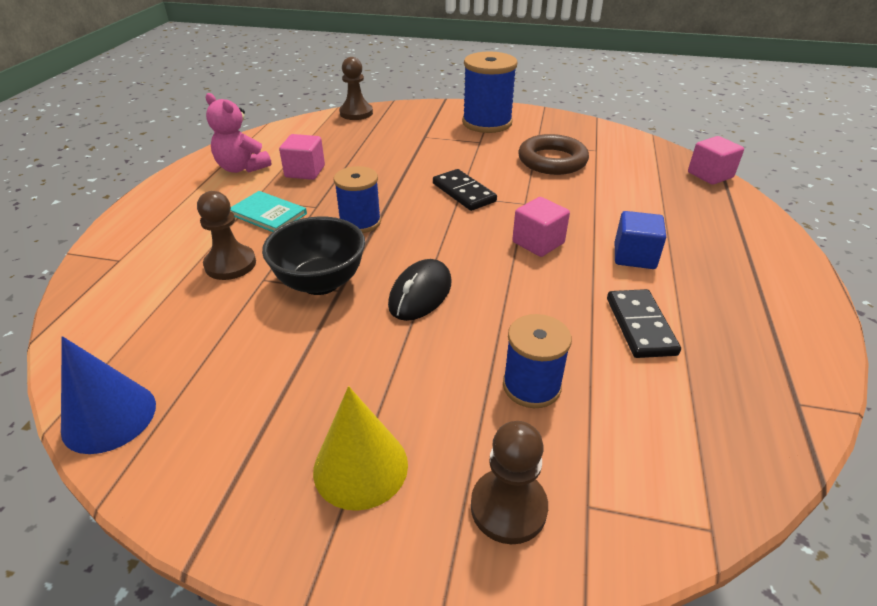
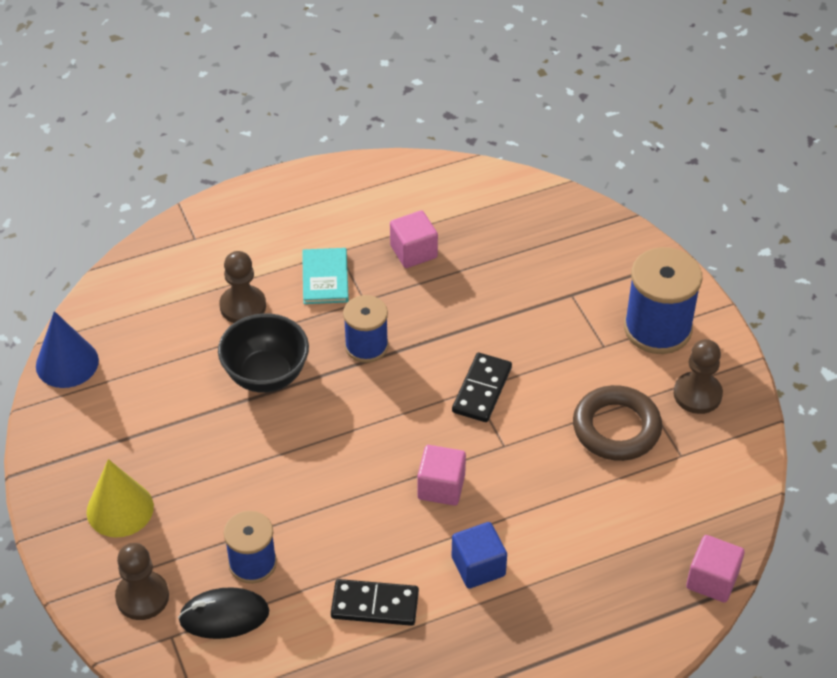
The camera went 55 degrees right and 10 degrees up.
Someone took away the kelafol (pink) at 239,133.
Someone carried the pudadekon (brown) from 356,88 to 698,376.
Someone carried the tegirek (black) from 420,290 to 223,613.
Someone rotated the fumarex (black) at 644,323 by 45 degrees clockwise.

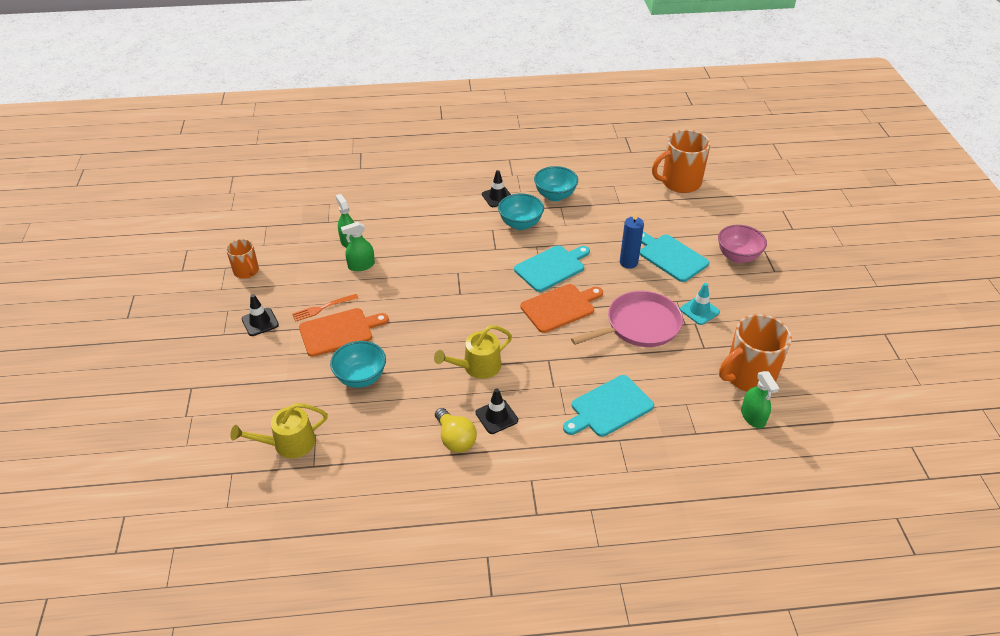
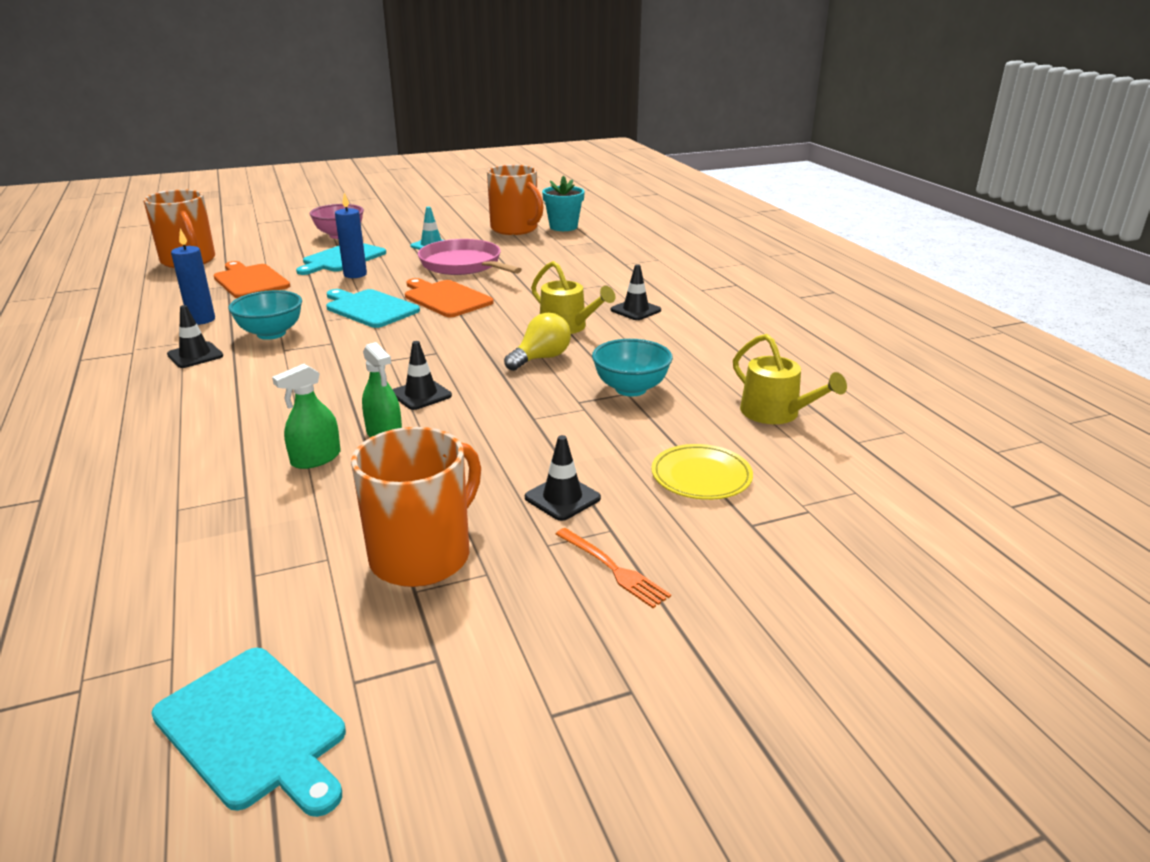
The camera went 105 degrees left and 15 degrees down.
Someone put down the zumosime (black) at 422,375.
Someone put down the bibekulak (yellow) at 702,472.
Someone carried the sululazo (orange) from 325,308 to 613,568.
Someone carried the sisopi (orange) from 344,332 to 251,279.
Someone carried the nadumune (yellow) from 456,430 to 537,342.
Someone carried the sisopi (turquoise) from 608,406 to 248,732.
Someone swapped the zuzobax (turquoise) at 556,183 for the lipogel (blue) at 193,277.
Someone swapped the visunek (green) at 760,400 for the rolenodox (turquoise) at 563,203.
Someone scaled the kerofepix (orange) at 242,259 by 1.76.

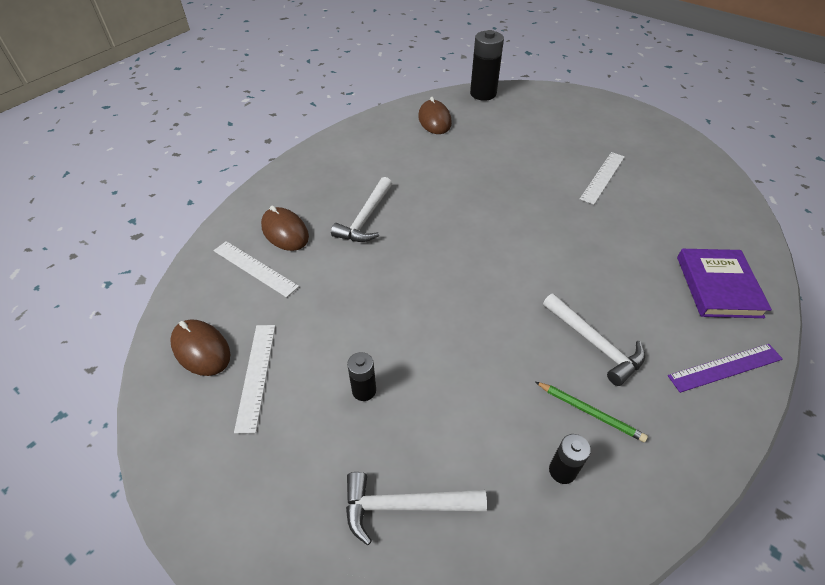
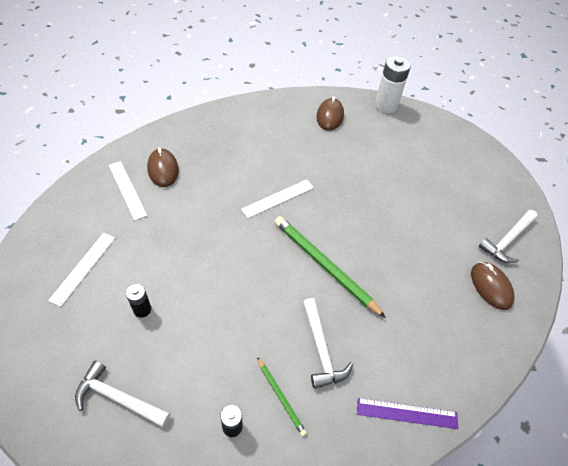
The camera went 20 degrees right and 5 degrees up.
Someone took away the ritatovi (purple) at 724,283.
Someone put down the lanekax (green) at 330,267.
Someone carried the tegirek (brown) from 200,347 to 493,286.
Someone carried the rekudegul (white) from 361,209 to 508,236.
Someone carried the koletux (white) from 602,178 to 277,199.
Someone repainted the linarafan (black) at 487,65, which became the linarafan (white) at 393,84.

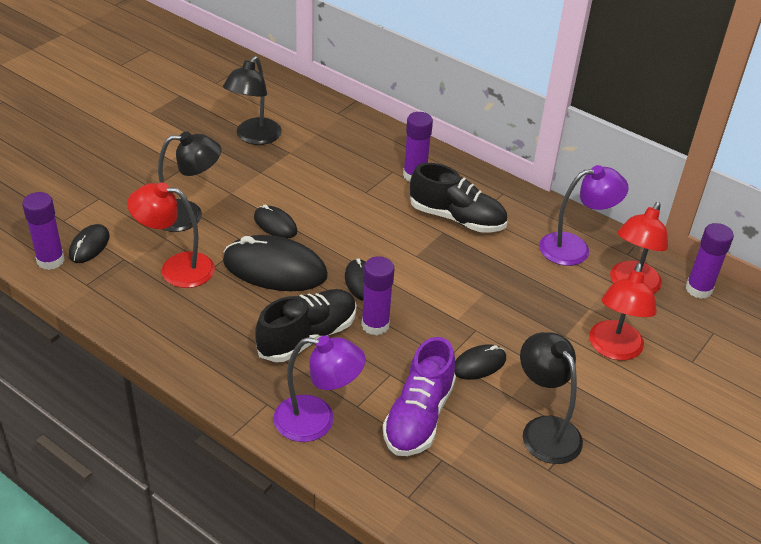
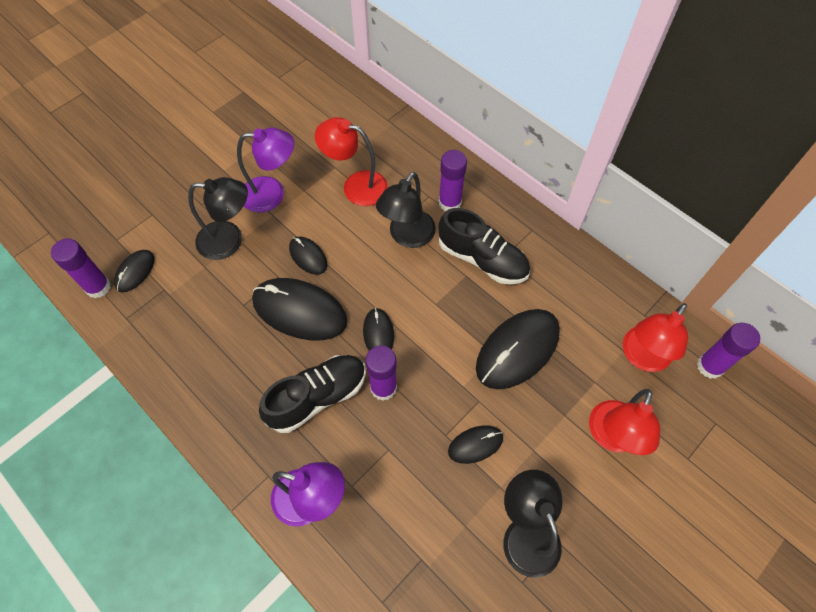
The camera went 10 degrees right and 20 degrees up.
Someone took away the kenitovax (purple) at 419,396.
Someone put down the tegirek (black) at 518,349.
Someone carried the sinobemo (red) from 171,235 to 351,161.
Someone carried the sinobemo (black) from 252,100 to 406,210.
Someone carried the sinobemo (purple) from 584,215 to 265,170.

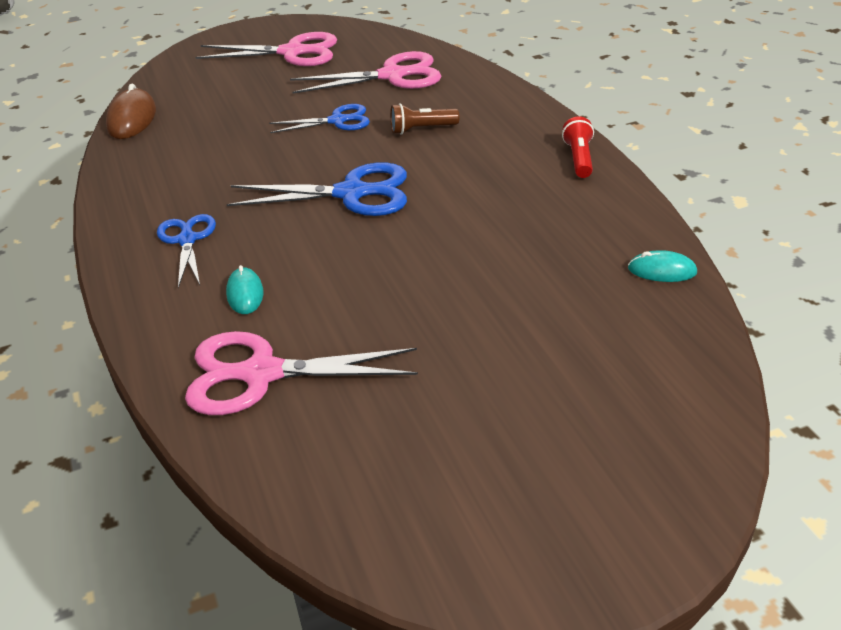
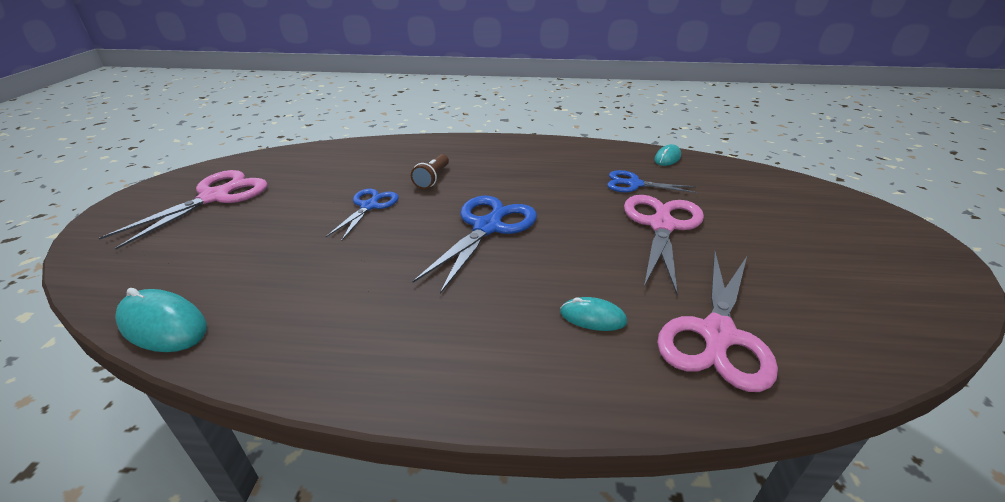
The camera went 65 degrees left and 5 degrees down.
Someone took away the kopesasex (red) at 578,147.
Someone carried the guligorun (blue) from 186,251 to 652,181.
Someone carried the guligorun (pink) from 365,72 to 664,244.
Someone repainted the tegirek (brown) at 131,111, which became the tegirek (turquoise) at 161,320.

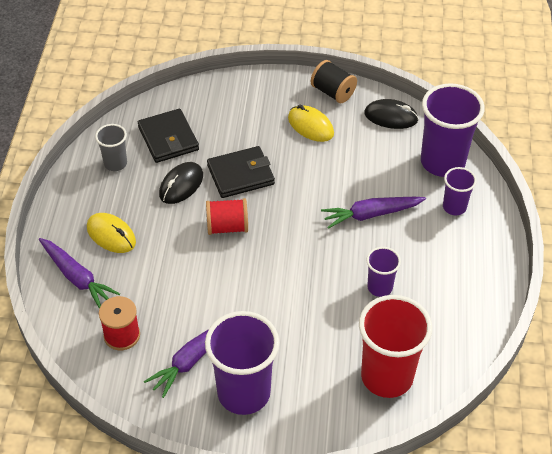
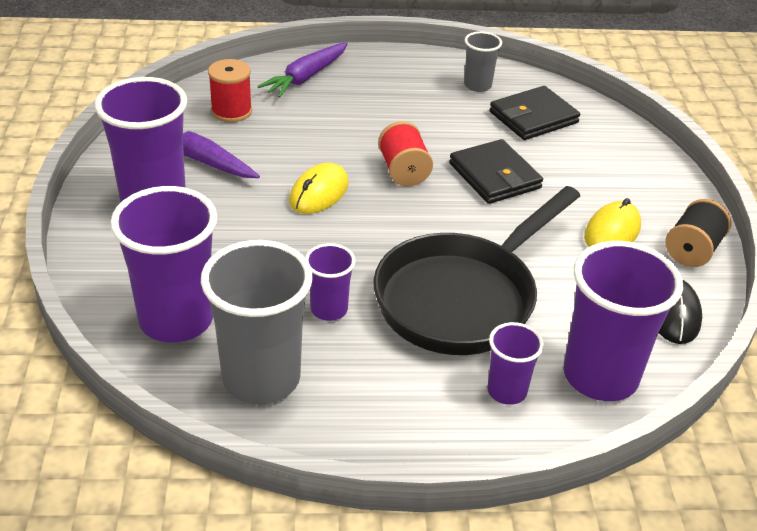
The camera went 80 degrees right and 10 degrees down.
Someone took away the tegirek (black) at 181,183.
Someone put down the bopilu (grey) at 257,322.
Someone carried the tegirek (yellow) from 111,233 to 319,188.
Someone swapped the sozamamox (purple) at 373,213 for the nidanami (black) at 476,270.
Someone repainted the bopilu (red) at 395,346, which became the bopilu (purple) at 163,264.

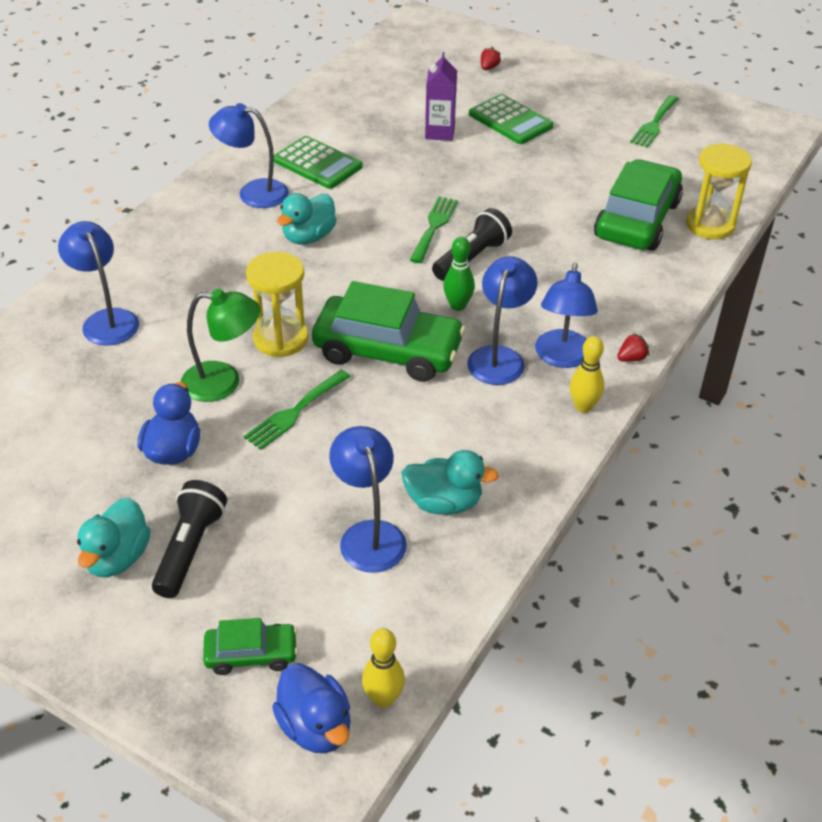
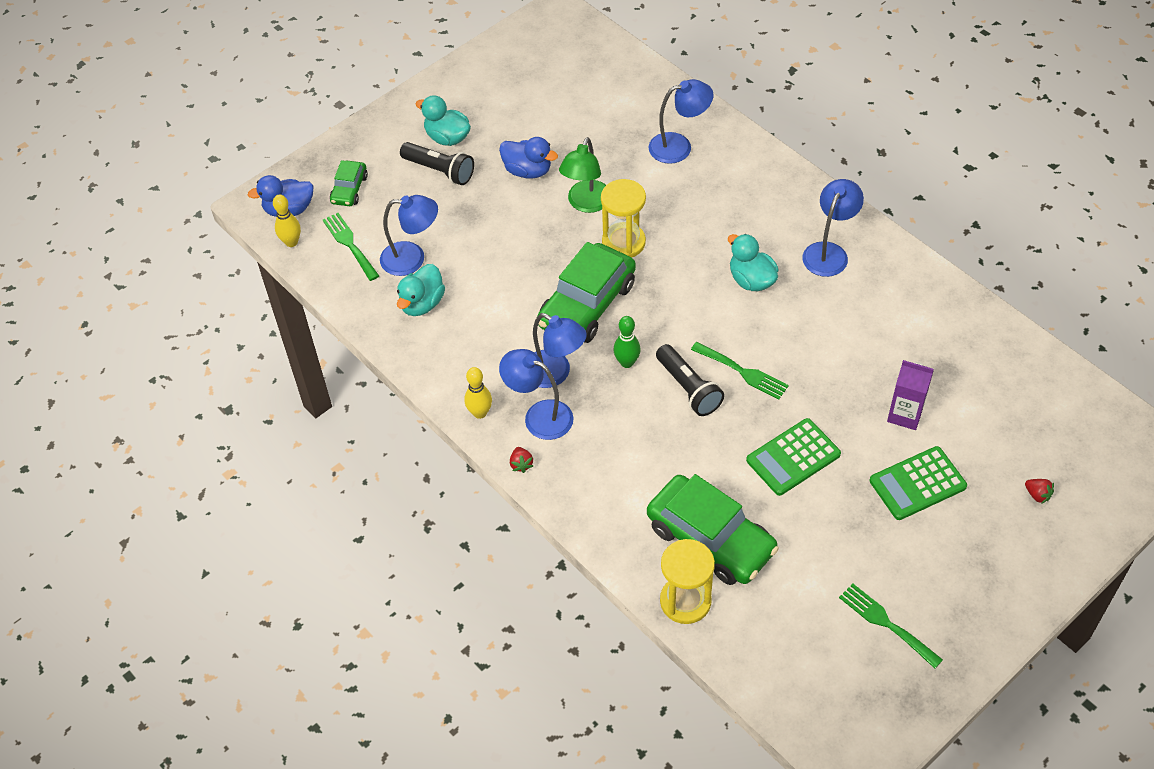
The camera went 110 degrees right and 10 degrees up.
Someone carried the sululazo (green) from 297,410 to 351,247.
Someone carried the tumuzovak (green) from 318,162 to 793,457.

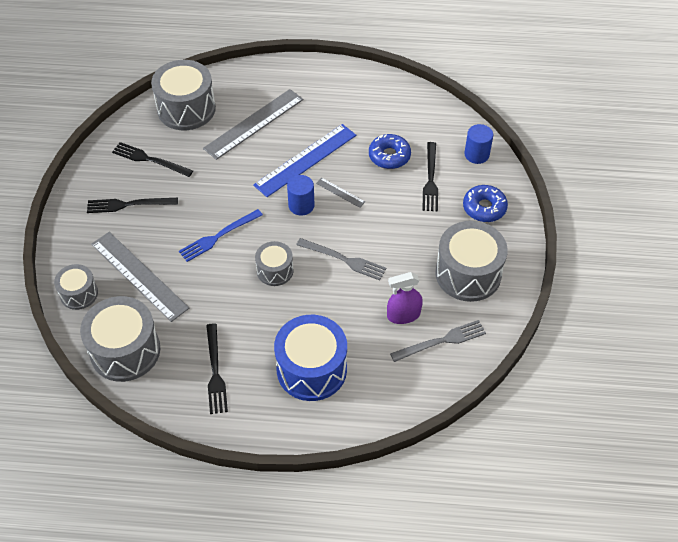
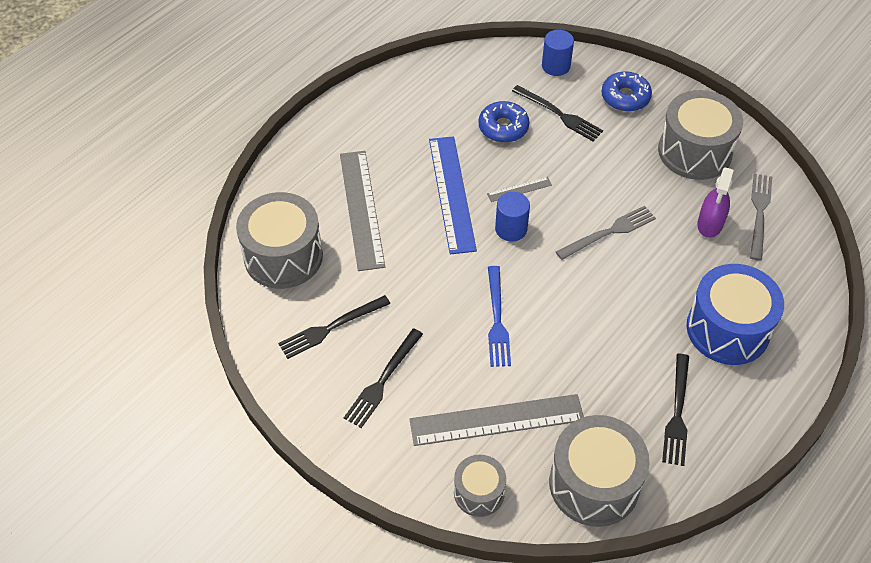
The camera went 55 degrees left and 0 degrees up.
Someone took away the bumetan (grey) at 274,263.
Someone rotated the sululazo (black) at 217,368 by 75 degrees clockwise.

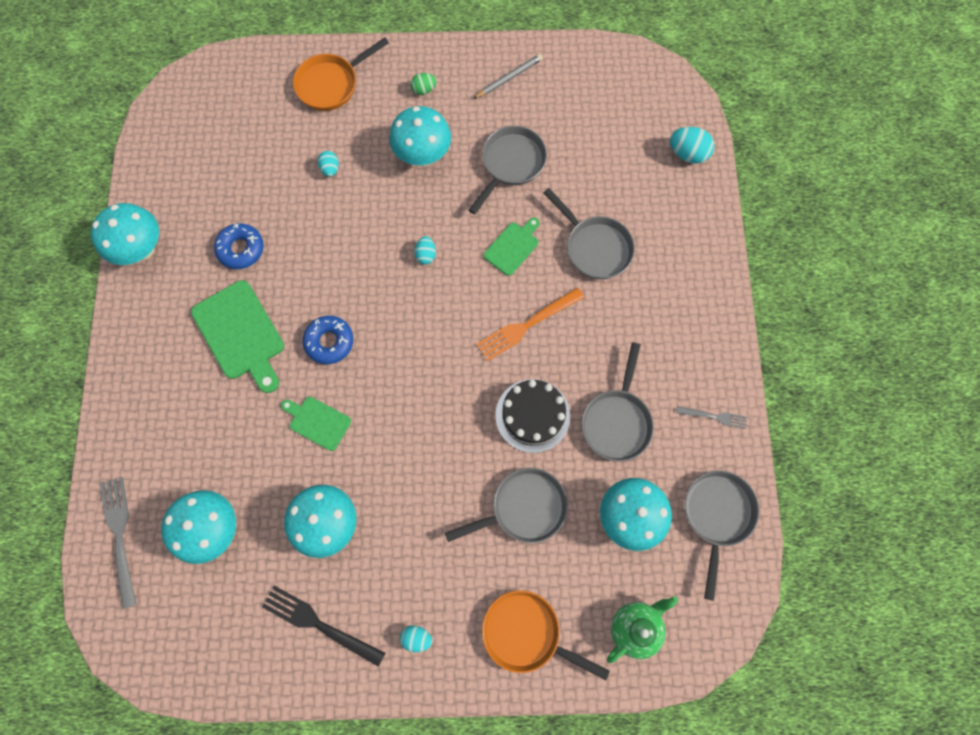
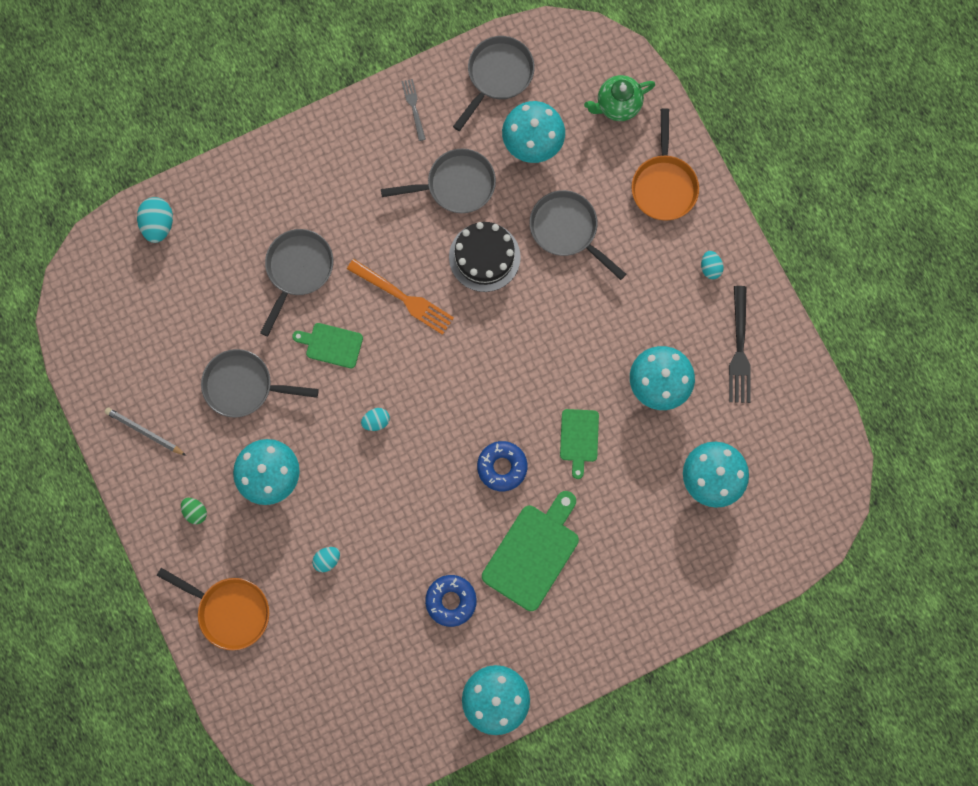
The camera went 115 degrees left and 5 degrees up.
Someone took away the sululazo (grey) at 118,543.
Someone rotated the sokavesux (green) at 642,629 by 45 degrees counterclockwise.
Someone rotated the nidanami (grey) at 721,535 by 135 degrees clockwise.

